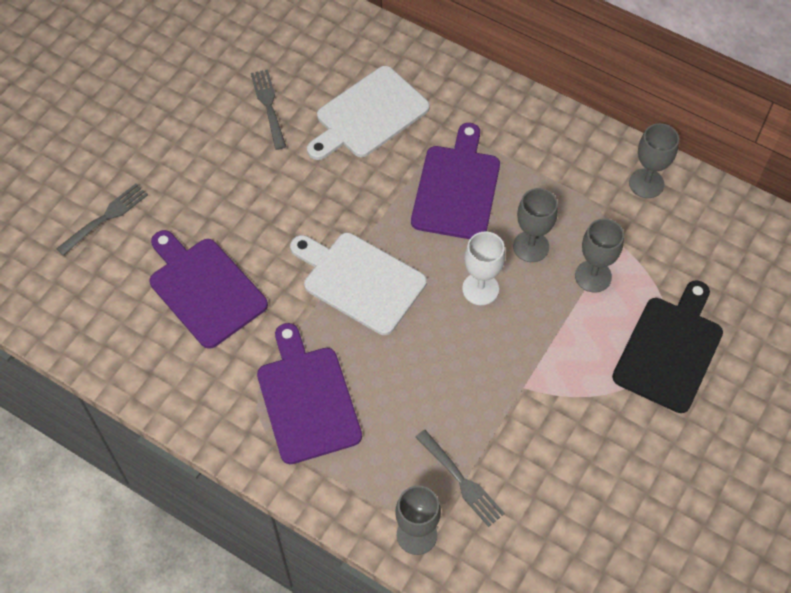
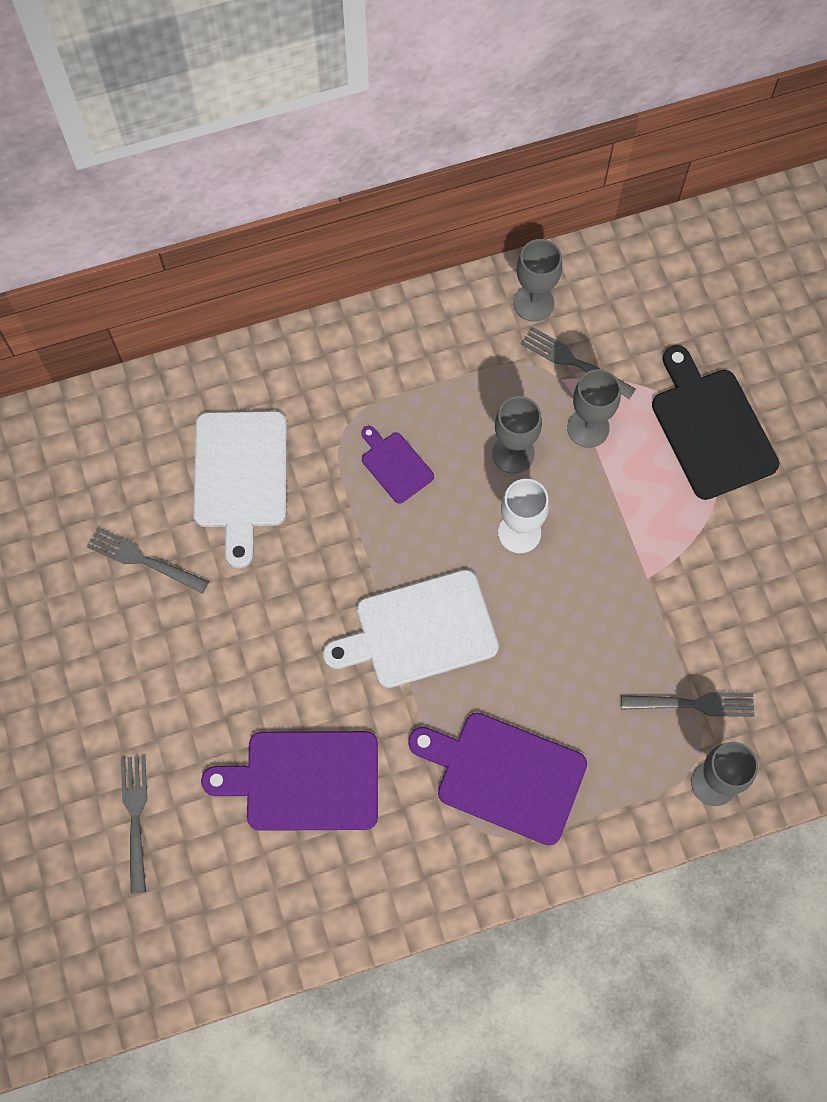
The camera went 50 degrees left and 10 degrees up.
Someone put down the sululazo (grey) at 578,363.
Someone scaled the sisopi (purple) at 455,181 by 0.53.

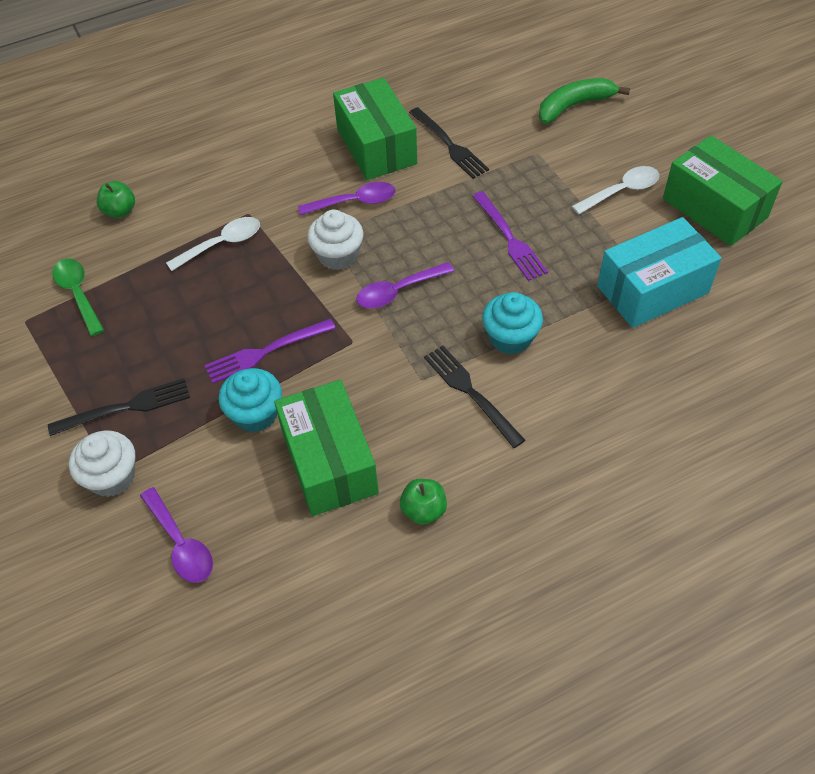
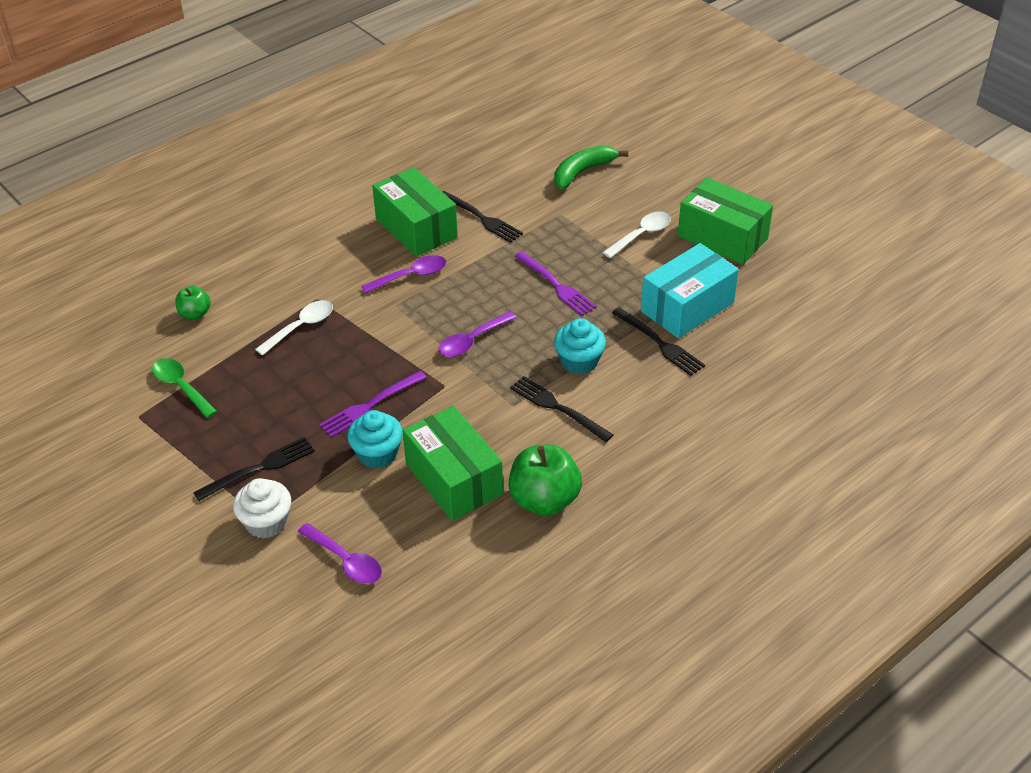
The camera went 15 degrees left and 10 degrees down.
Someone took away the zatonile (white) at 335,240.
Someone put down the sululazo (black) at 658,341.
Someone scaled the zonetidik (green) at 423,502 by 1.83.

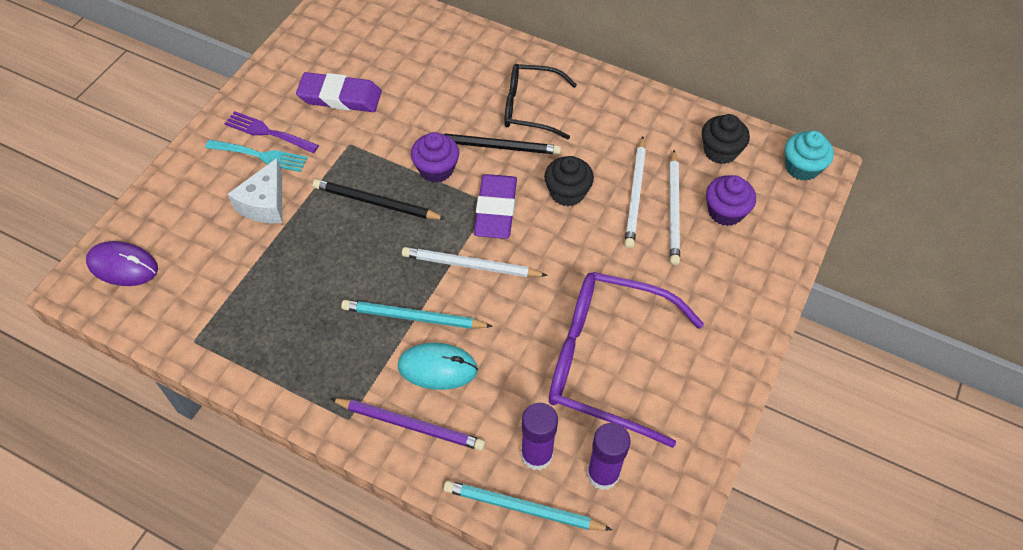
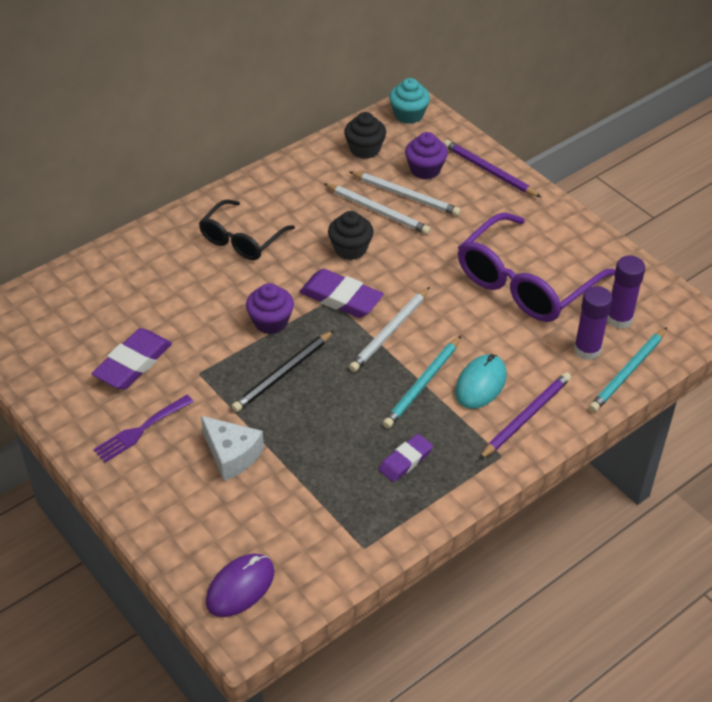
The camera went 65 degrees left and 10 degrees down.
Someone took away the sululazo (turquoise) at 256,156.
Someone took away the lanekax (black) at 502,144.
Someone put down the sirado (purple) at 406,458.
Someone put down the lanekax (purple) at 492,168.

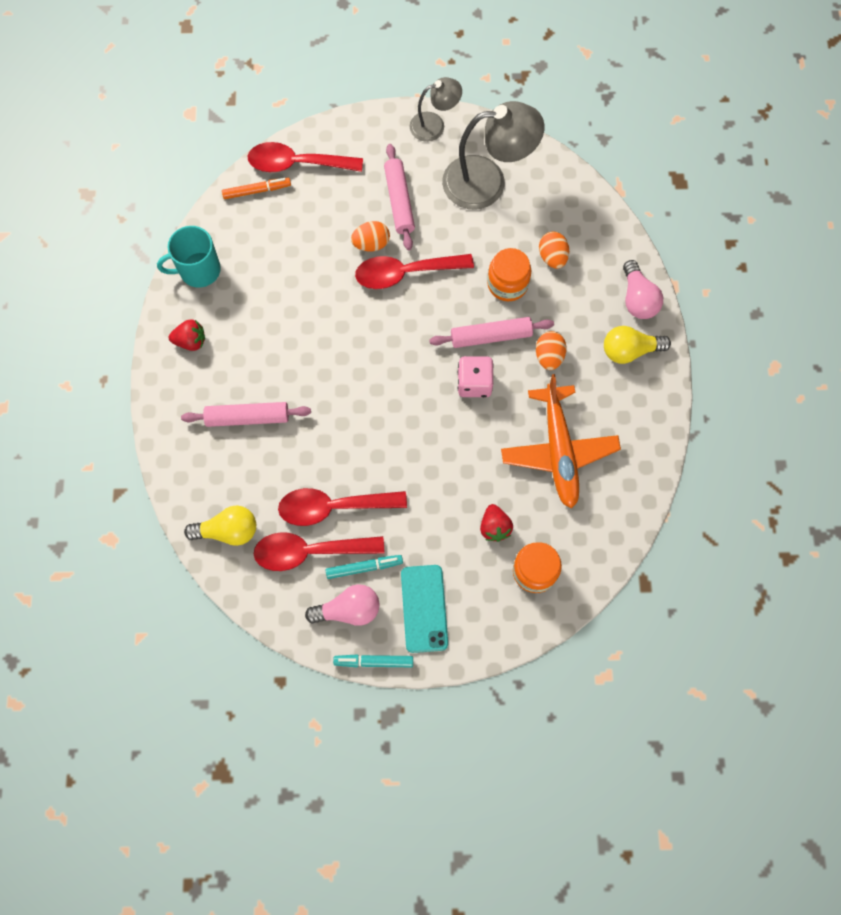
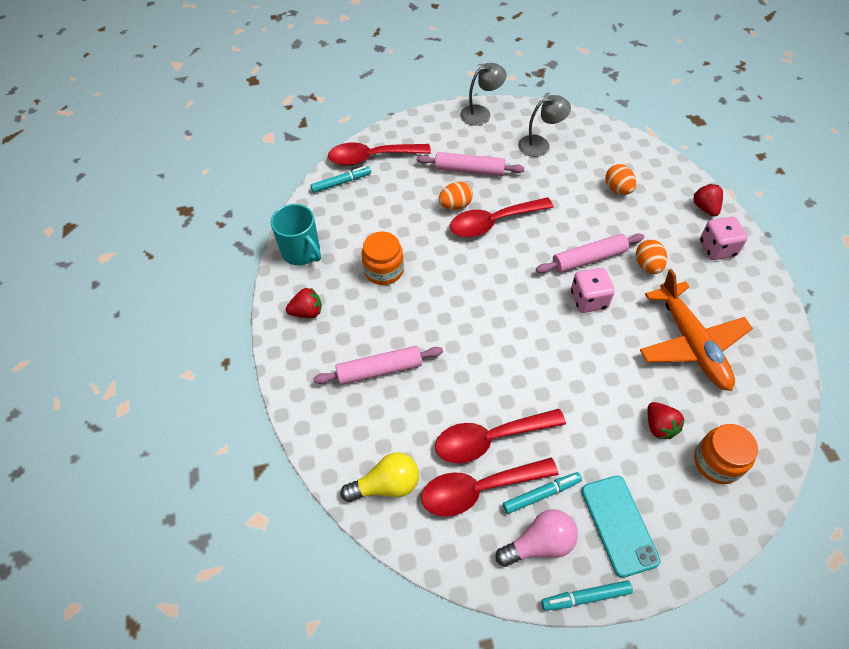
The camera went 10 degrees left and 15 degrees down.
Someone carried the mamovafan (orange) from 509,274 to 382,258.
Someone swapped the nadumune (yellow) at 637,345 for the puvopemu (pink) at 724,238.
Someone swapped the nadumune (pink) at 643,289 for the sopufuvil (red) at 708,200.
Someone repainted the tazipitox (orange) at 256,188, which became the tazipitox (turquoise) at 340,179.
Someone rotated the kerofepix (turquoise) at 189,257 by 105 degrees counterclockwise.
Someone rotated the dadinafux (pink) at 399,197 by 60 degrees counterclockwise.
Someone scaled the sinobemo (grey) at 493,155 by 0.57.

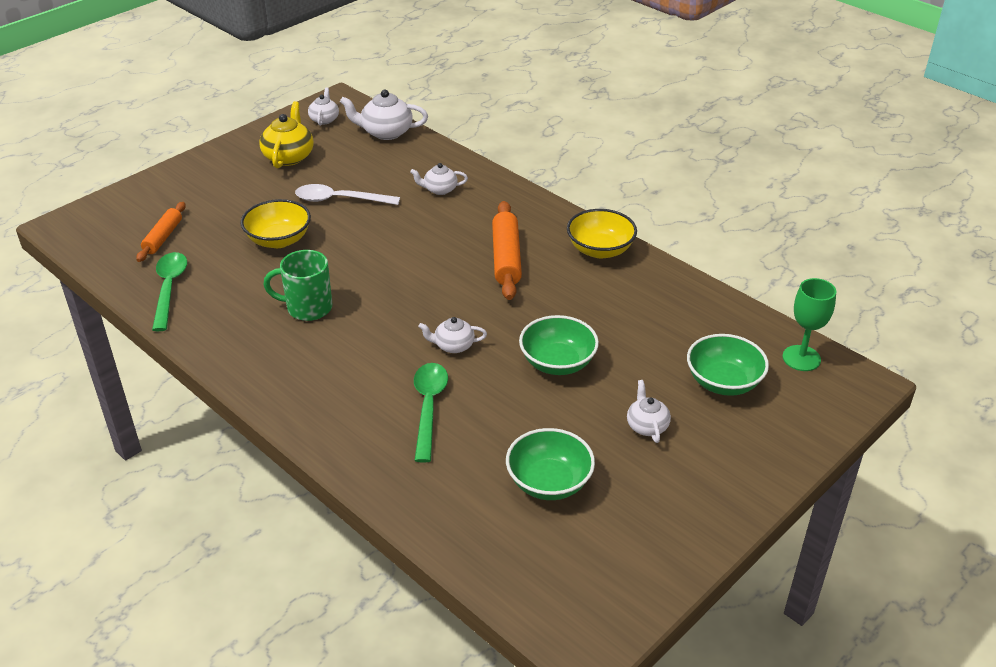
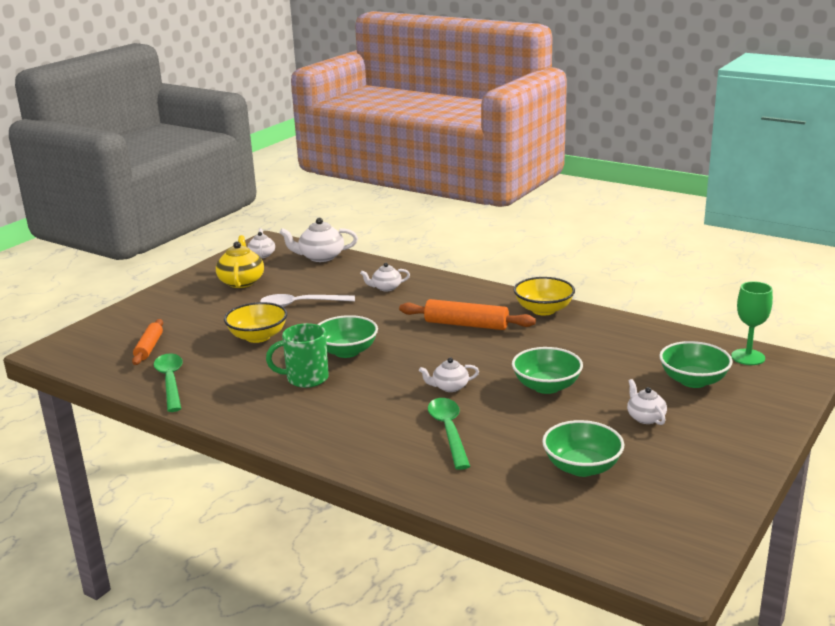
The camera went 10 degrees left and 15 degrees down.
Someone put down the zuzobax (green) at 347,336.
Someone rotated the dadinafux (orange) at 507,250 by 60 degrees counterclockwise.

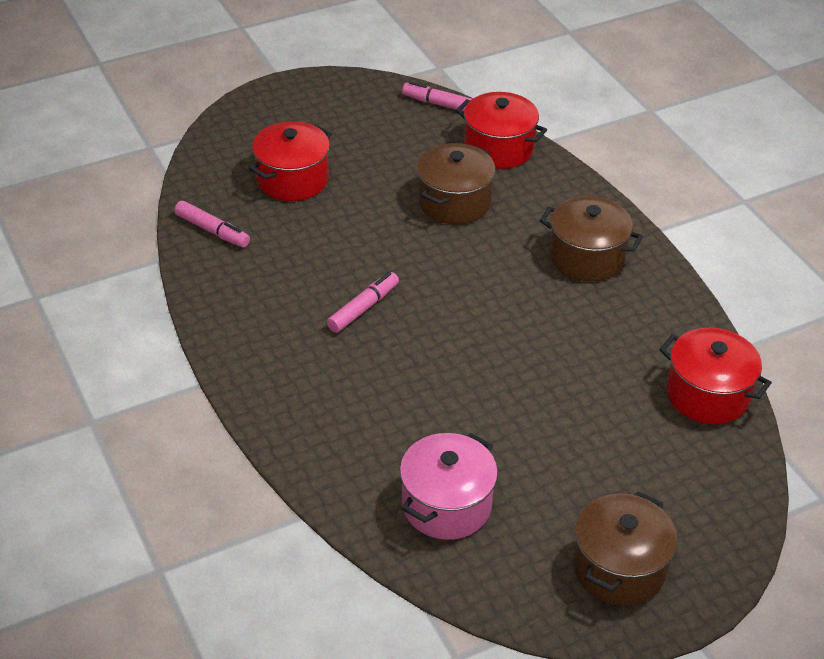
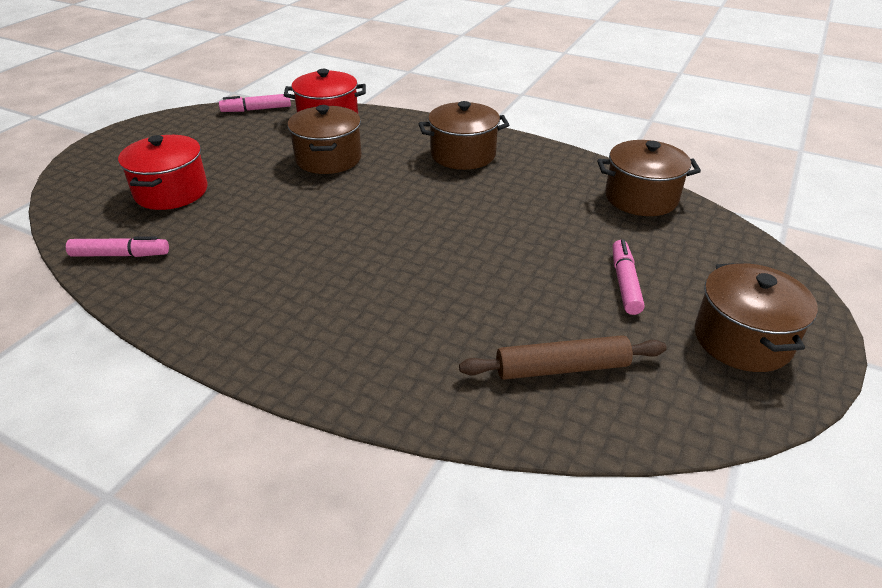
The camera went 35 degrees left and 5 degrees down.
Someone carried the tazipitox (pink) from 363,302 to 628,277.
Someone swapped the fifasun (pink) at 449,486 for the dadinafux (brown) at 563,357.
Someone repainted the fifasun (red) at 715,376, which became the fifasun (brown) at 649,178.

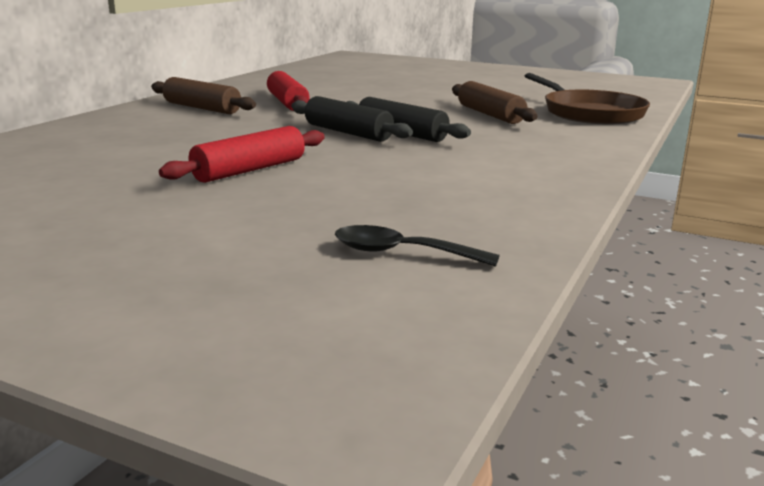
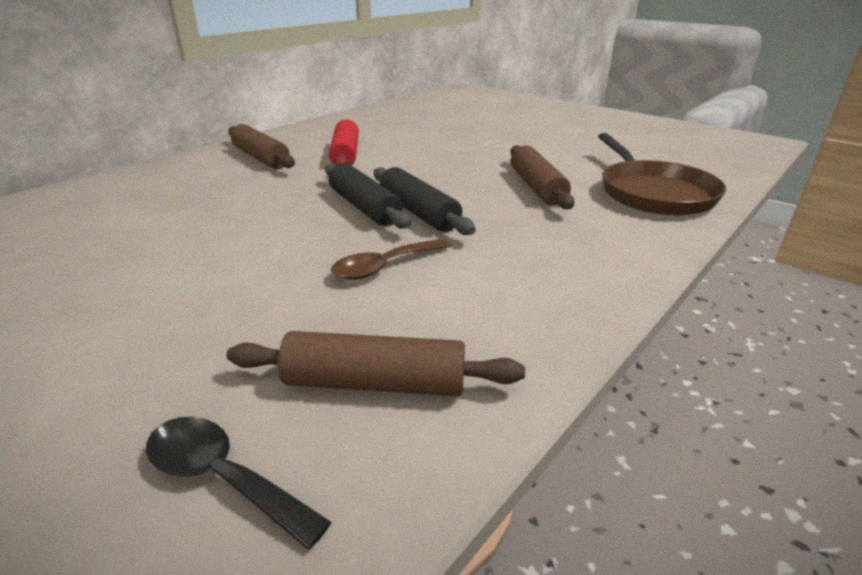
The camera went 15 degrees right and 10 degrees up.
Someone took away the dadinafux (red) at 242,154.
Someone put down the dadinafux (brown) at 376,363.
Someone put down the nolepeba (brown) at 391,259.

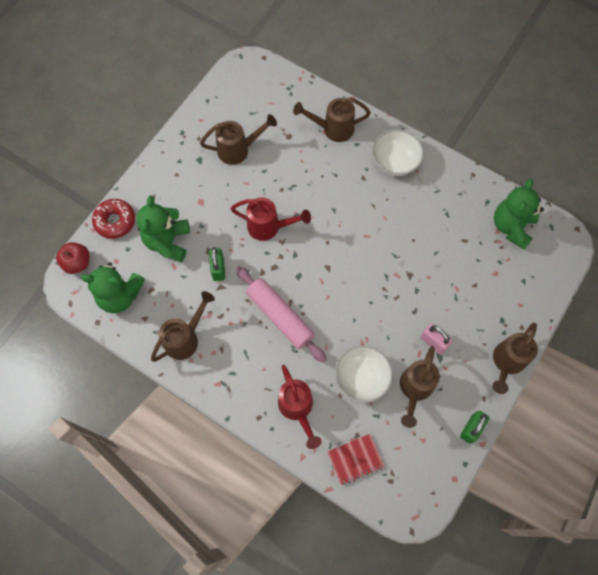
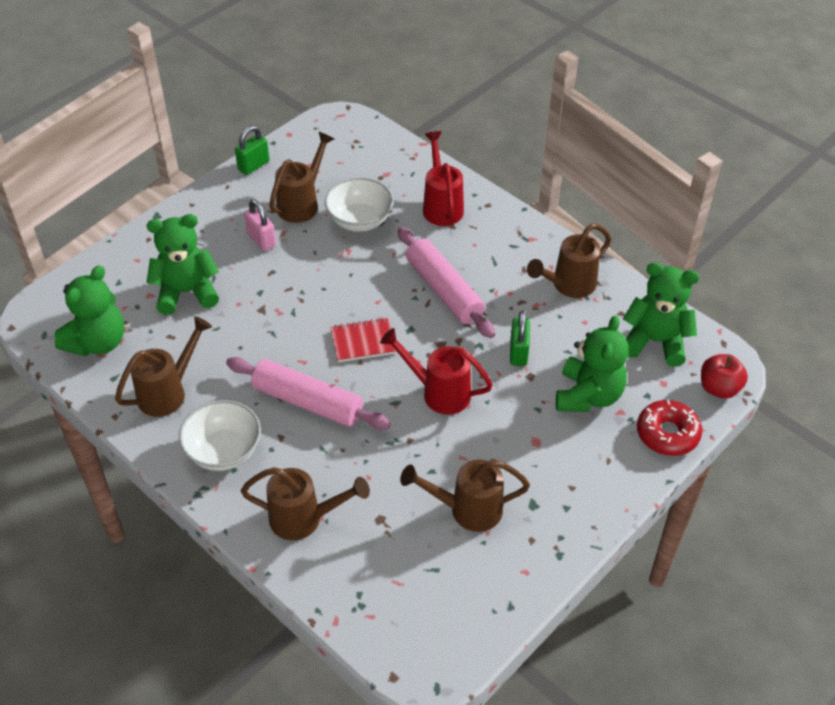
The camera went 170 degrees left and 20 degrees down.
Someone put down the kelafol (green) at 182,264.
Someone put down the dadinafux (pink) at 308,393.
Someone carried the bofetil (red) from 356,459 to 363,340.
Someone carried the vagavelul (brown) from 515,358 to 163,366.

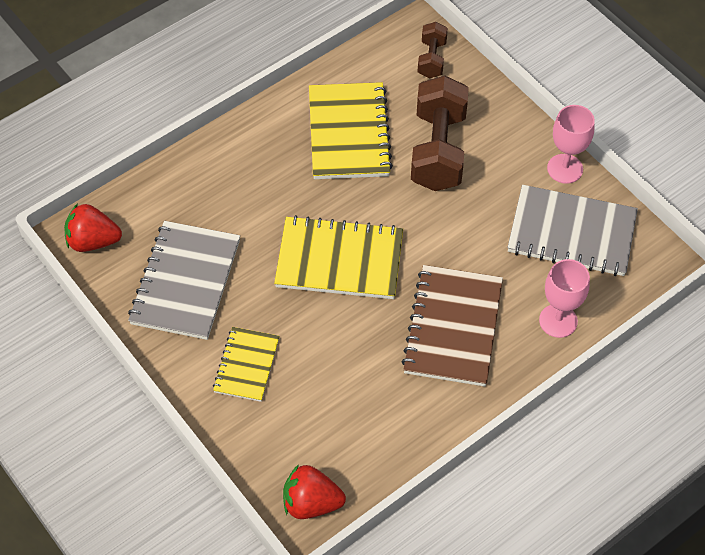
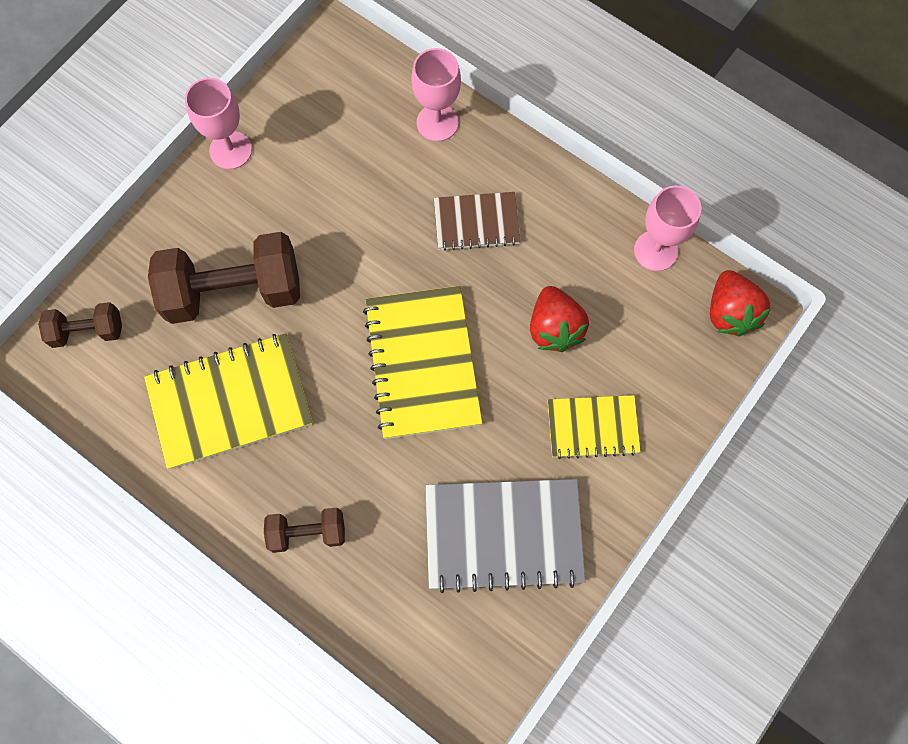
The camera went 105 degrees left and 15 degrees up.
Someone took away the bofetil (grey) at 572,230.
Someone put down the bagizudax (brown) at 304,530.
Someone put down the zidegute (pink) at 667,228.
Someone carried the sopufuvil (red) from 93,227 to 559,319.
Someone scaled the bofetil (brown) at 452,325 by 0.59.

